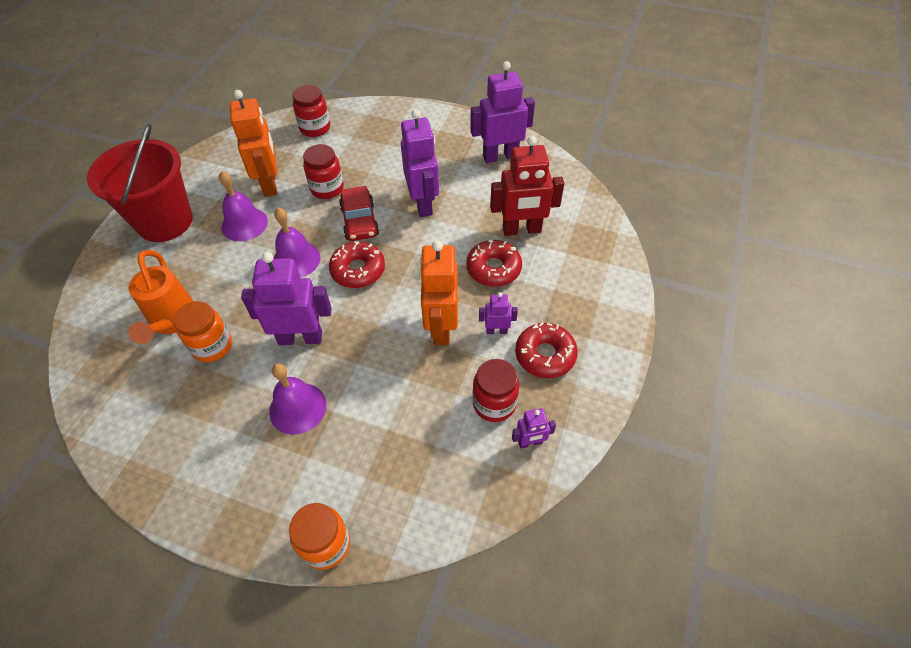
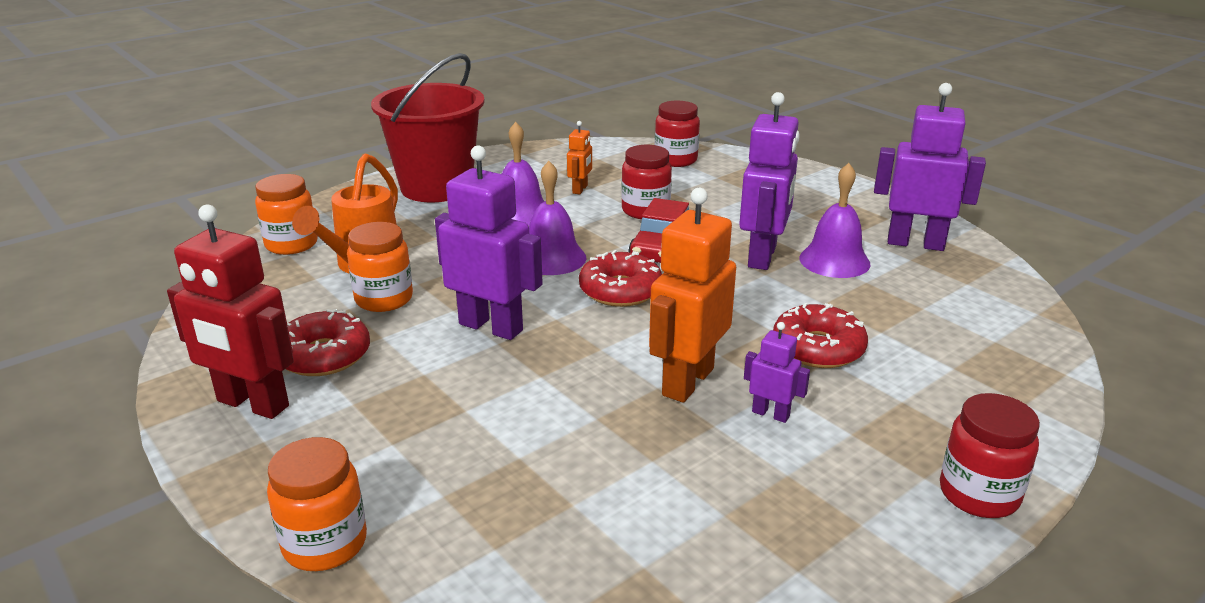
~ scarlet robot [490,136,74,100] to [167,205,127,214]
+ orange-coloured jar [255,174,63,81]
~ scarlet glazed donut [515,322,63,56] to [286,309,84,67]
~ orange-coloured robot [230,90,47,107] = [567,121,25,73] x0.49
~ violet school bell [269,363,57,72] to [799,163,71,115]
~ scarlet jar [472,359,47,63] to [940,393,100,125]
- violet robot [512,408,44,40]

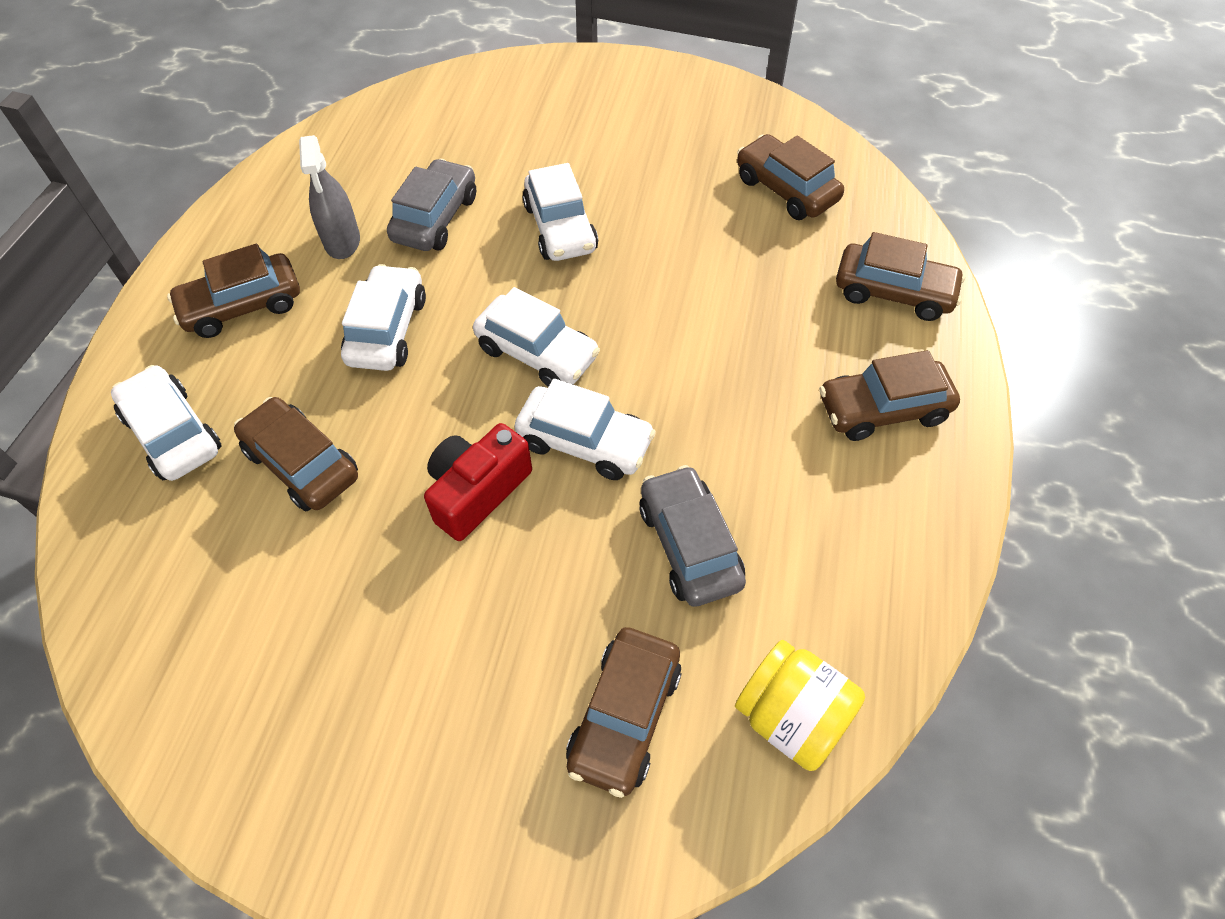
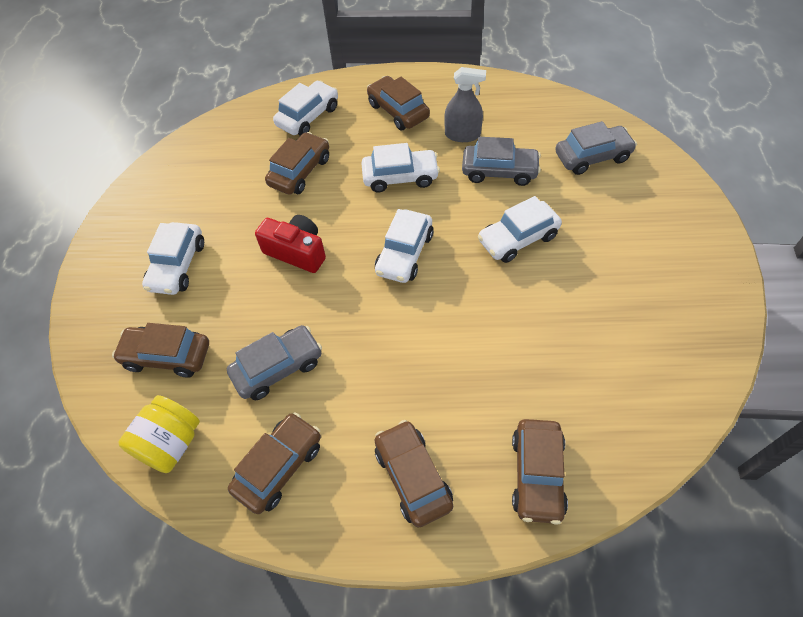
~ white toy car [515,378,141,102] to [142,222,62,73]
~ russet toy car [737,134,107,86] to [228,412,93,102]
~ grey spray bottle [299,135,61,124] = [444,67,42,75] 150 degrees counterclockwise
+ grey toy car [555,121,82,54]

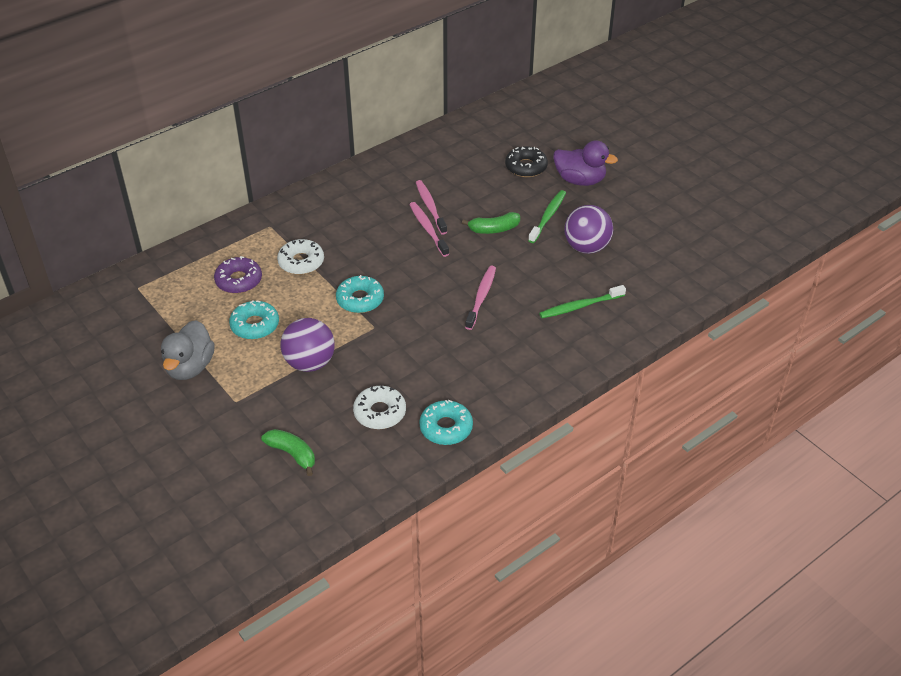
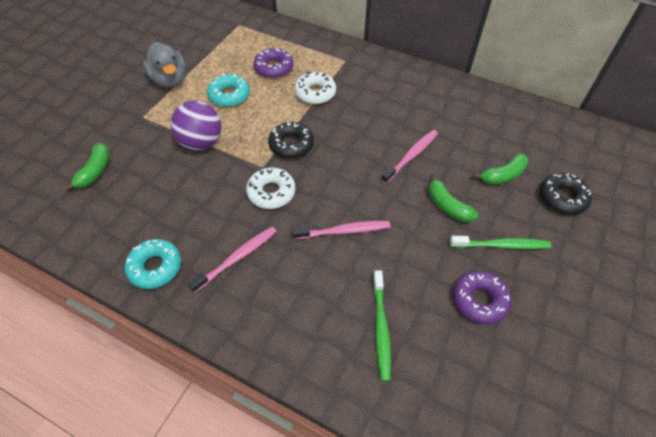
~ grey toy duck [161,320,54,60] = [143,42,43,46] 105 degrees counterclockwise
~ rosy toothbrush [416,180,31,54] to [188,227,89,66]
~ white glazed donut [353,386,53,43] to [246,167,49,42]
~ teal glazed donut [336,275,48,38] to ebony glazed donut [268,122,46,37]
~ green toothbrush [539,285,87,33] = [373,271,18,110] 135 degrees counterclockwise
~ violet ball [564,205,49,49] to violet glazed donut [453,271,58,53]
+ green banana [473,153,55,32]
- violet toy duck [553,140,65,46]

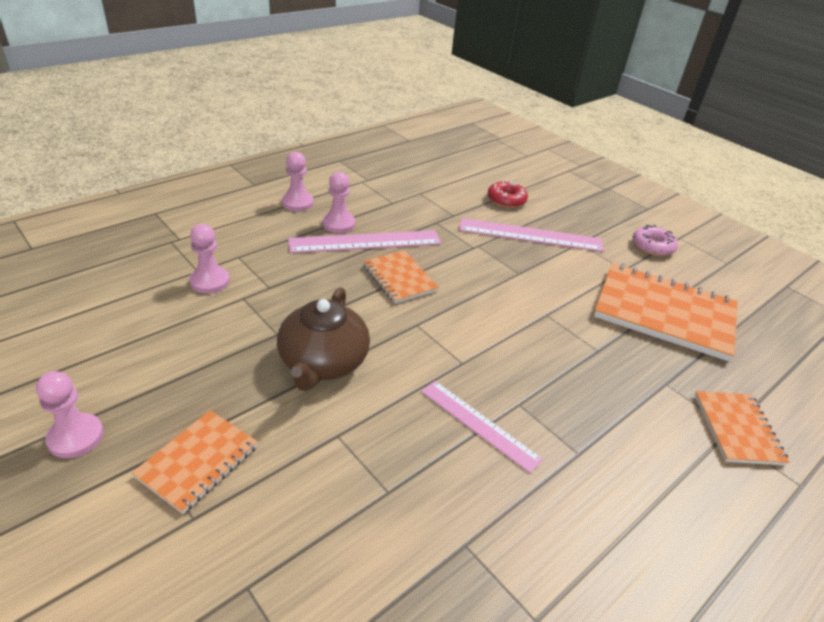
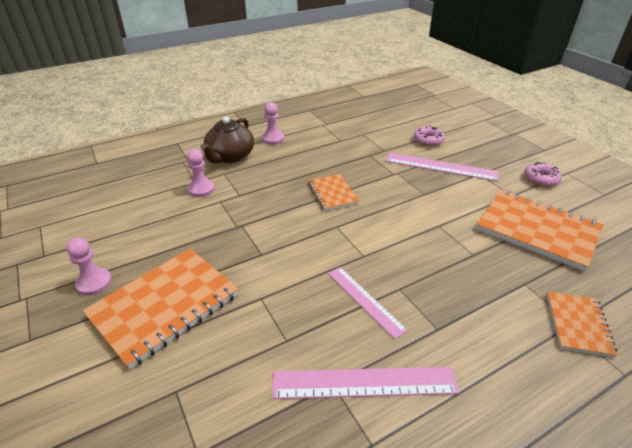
~ orange-coloured notepad [132,410,126,104] = [83,249,156,120] x1.83
~ russet china teapot [277,288,93,103] to [200,116,54,47]
~ rosy measuring stick [288,230,153,23] to [272,367,187,32]
~ scarlet glazed donut [487,180,41,28] to rosy glazed donut [414,125,31,21]
- rosy pawn [323,172,32,61]

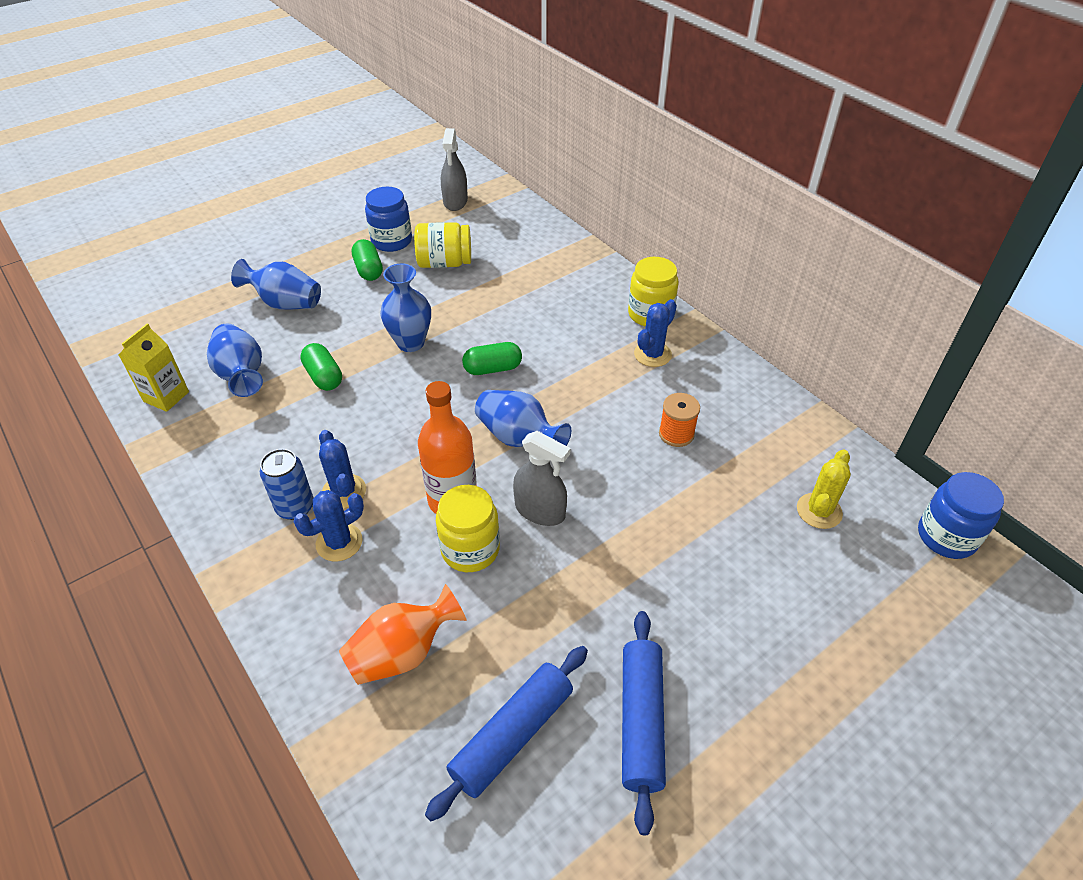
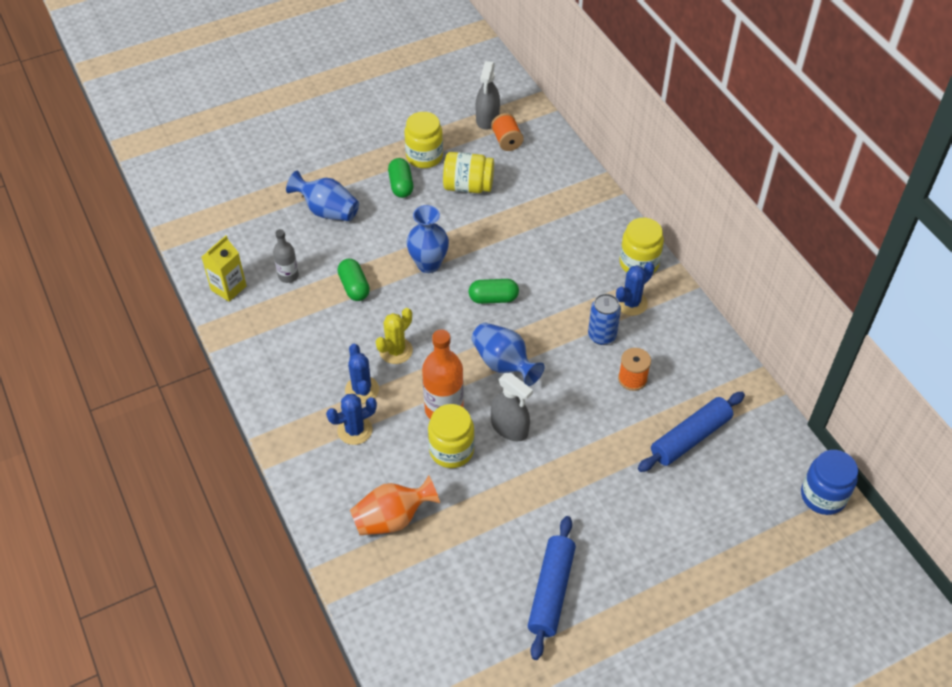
~ blue flower vase [207,324,56,73] to grey bottle [273,229,26,54]
~ bright yellow prickly plant [797,450,54,79] to [376,308,37,56]
~ blue jar [365,187,47,65] to bright yellow jar [404,112,39,56]
+ orange-coloured spool [491,113,33,38]
~ blue tin [260,449,53,71] to [588,294,33,51]
~ blue dough roller [425,646,163,175] to [638,392,107,80]

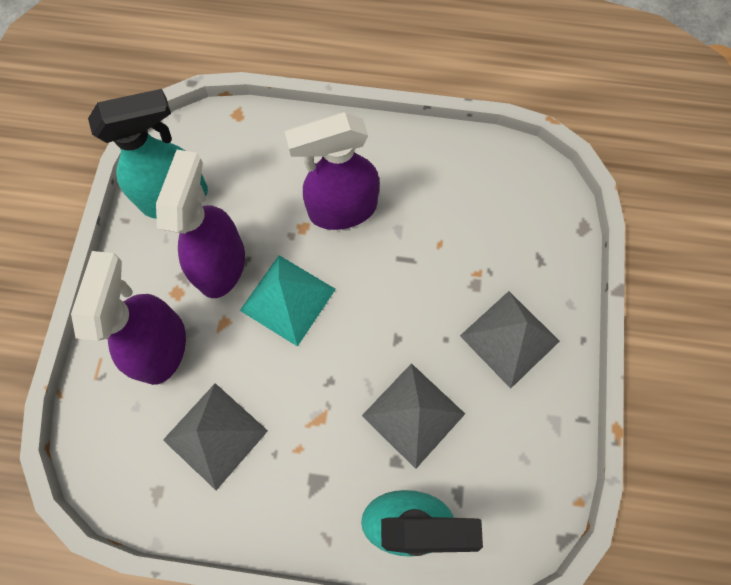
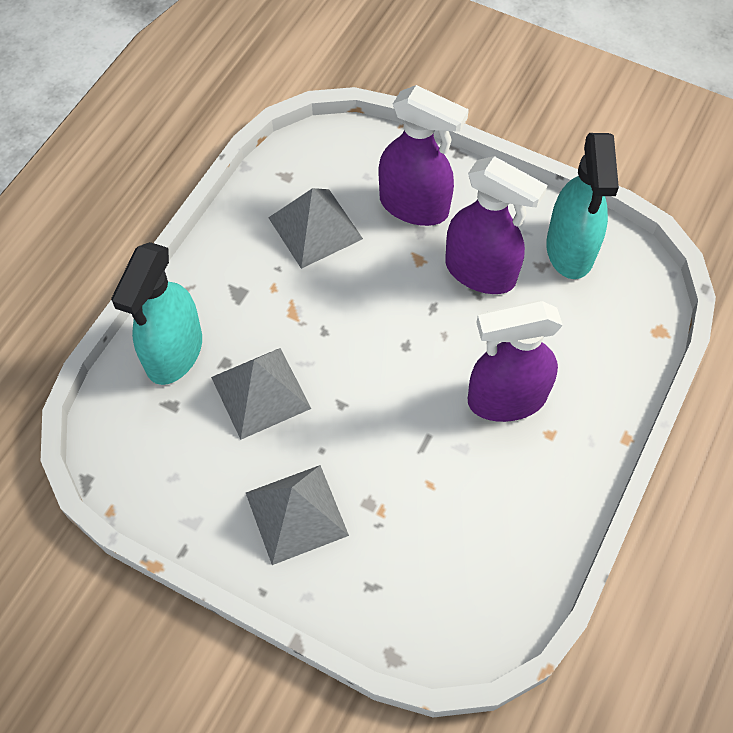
~ violet spray bottle [284,112,96,118] = [468,300,95,122] 105 degrees counterclockwise
- teal solid pyramid [240,255,96,92]

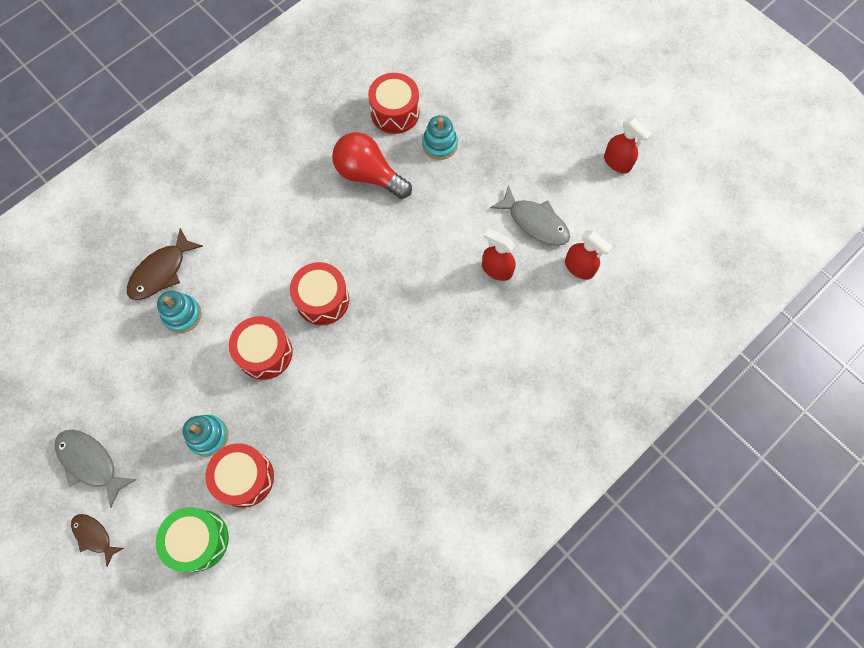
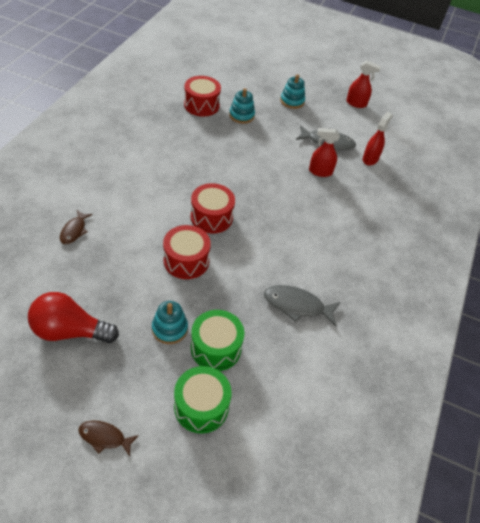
~ scarlet light bulb [332,132,80,67] to [28,292,91,51]
~ russet fish figure [127,228,76,72] = [60,210,32,34] x0.64
~ scarlet drum [205,443,69,65] to green drum [191,310,53,61]
~ grey fish figure [55,430,82,78] to [264,285,76,41]
~ teal stacking rings [157,290,44,43] to [280,74,25,35]
~ scarlet spray bottle [565,230,48,50] = [363,112,30,54] 75 degrees counterclockwise

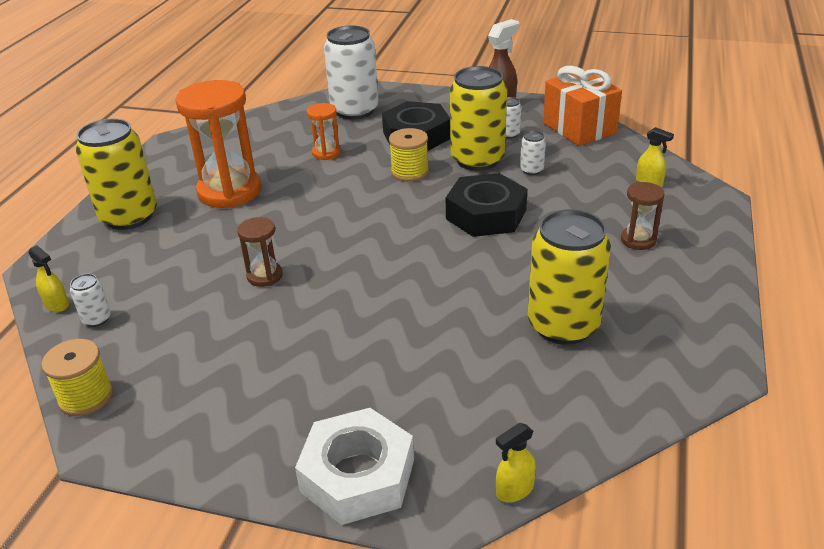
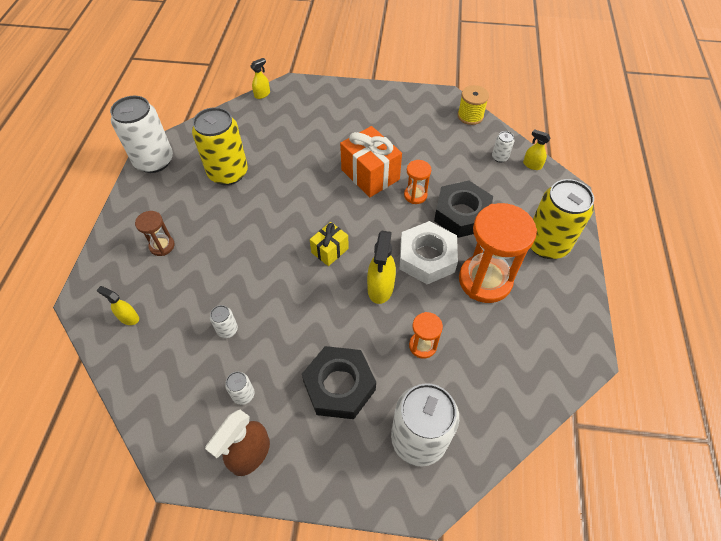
+ white tin [110,96,63,77]
+ bright yellow wrapped gift [310,222,39,44]
~ orange-coloured wrapped gift [543,66,79,80] to [340,126,62,71]
+ bright yellow spray bottle [367,231,29,73]
~ white hexagon nut [295,408,119,117] to [400,221,58,63]
~ russet sandglass [237,217,46,70] to orange-coloured sandglass [404,160,27,44]
~ ebony hexagon nut [446,173,81,64] to [434,181,59,57]
- bright yellow spool [389,128,40,54]
- bright yellow tin [450,66,57,105]

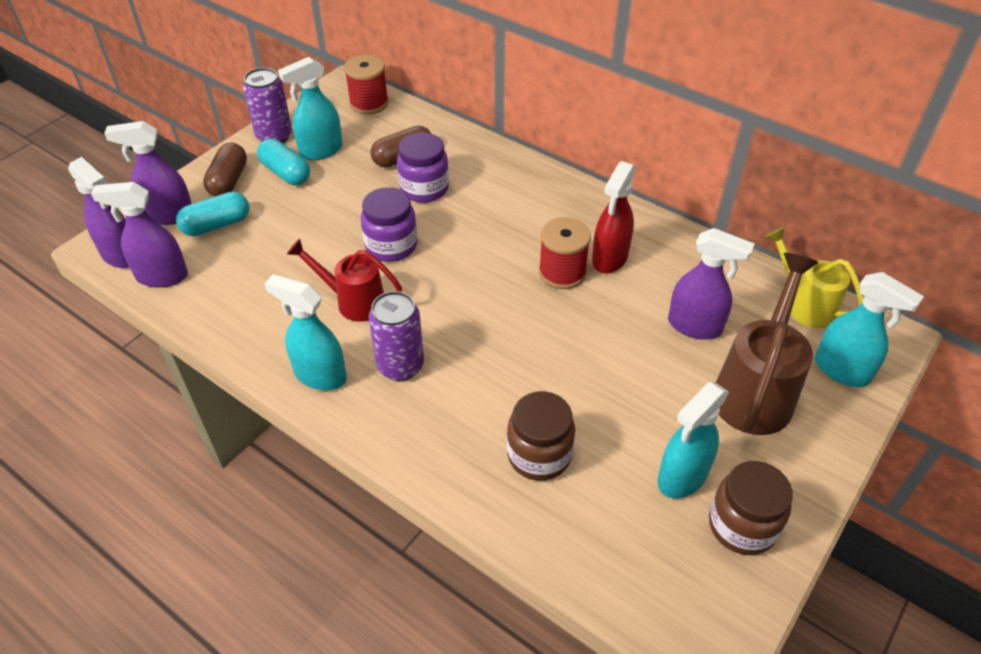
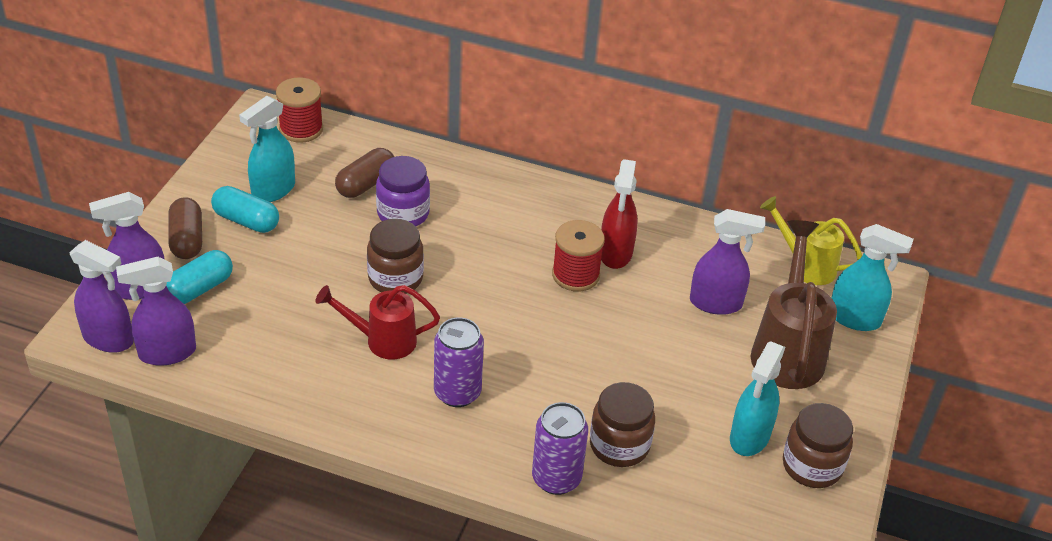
~ violet jar [361,187,56,75] to russet jar [367,219,57,75]
~ violet tin [243,68,49,75] to [532,402,56,93]
- teal spray bottle [264,274,83,117]

